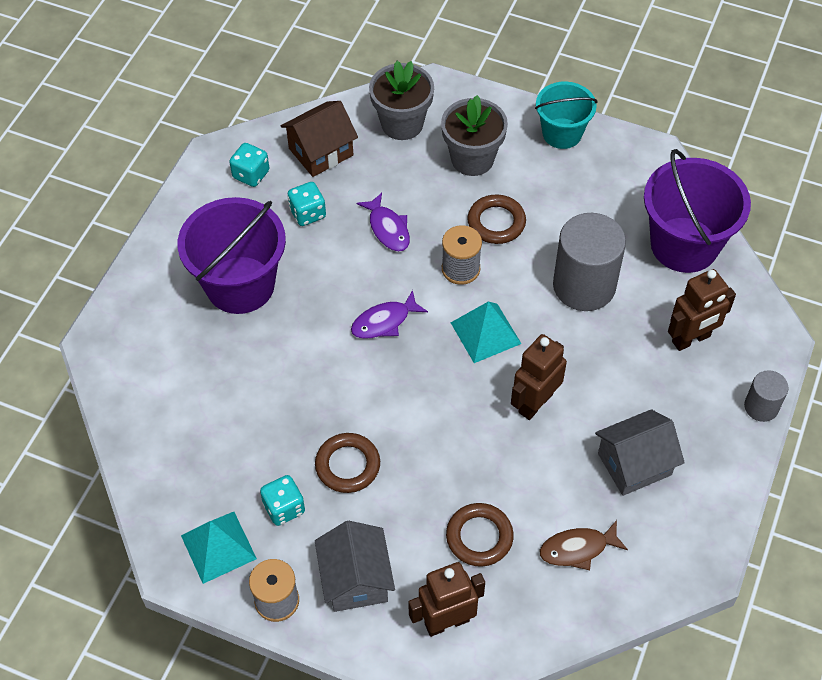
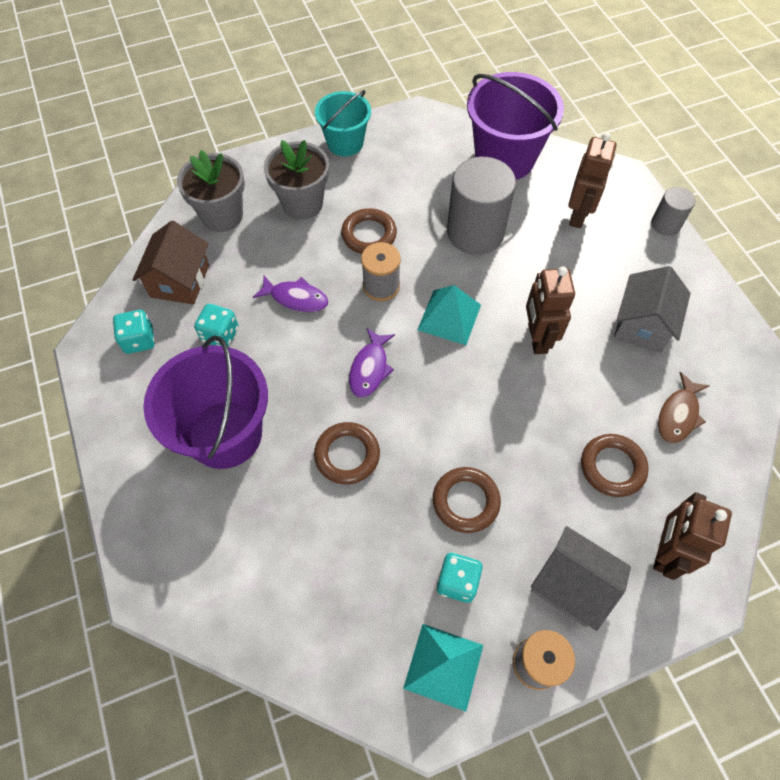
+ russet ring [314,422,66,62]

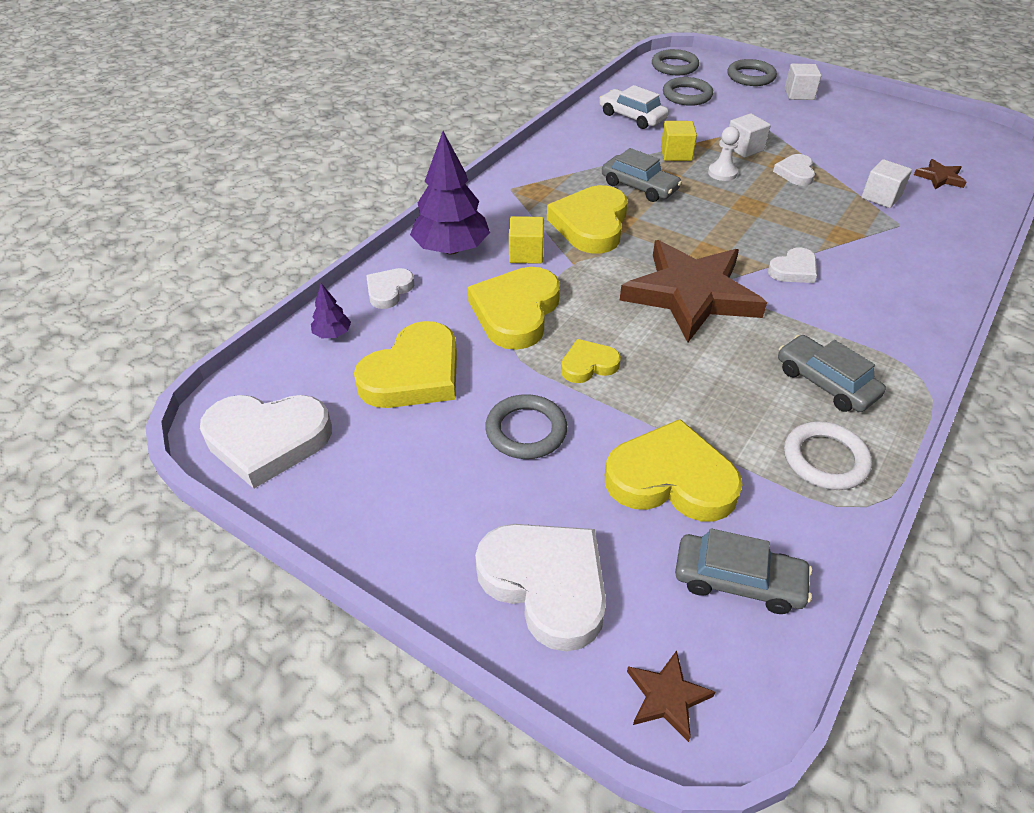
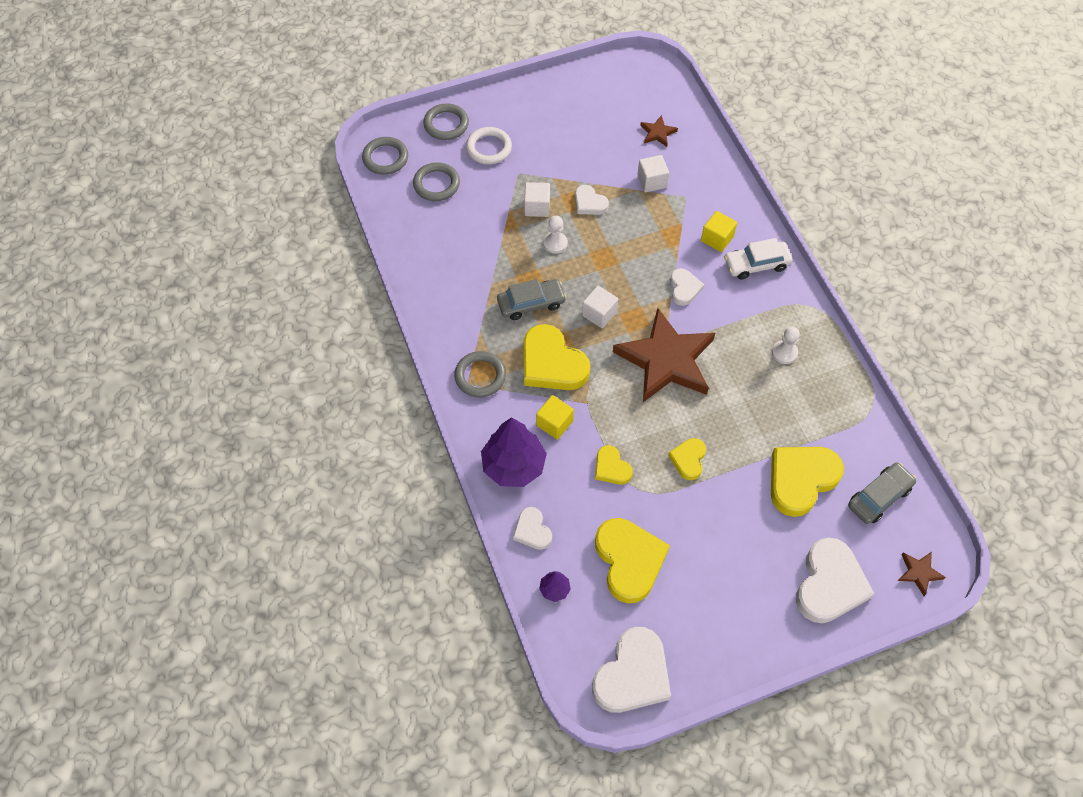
~ grey ring [485,394,82,65] to [454,351,52,46]
~ white ring [784,421,88,69] to [466,127,46,37]
~ white cube [785,63,36,37] to [582,286,36,42]
~ bright yellow love heart [468,267,92,83] = [595,445,38,40] x0.53
~ bright yellow cube [661,121,36,40] to [701,211,36,41]
~ white toy car [599,85,70,44] to [724,238,68,42]
~ grey toy car [778,335,108,77] to white pawn [772,327,28,37]
~ white love heart [475,524,131,128] = [796,537,78,86] 120 degrees clockwise

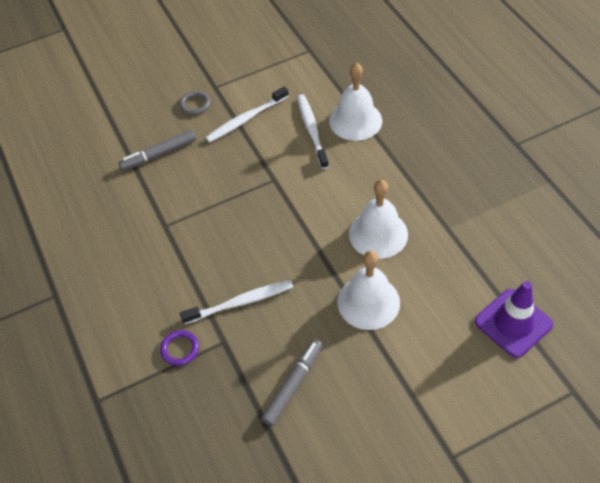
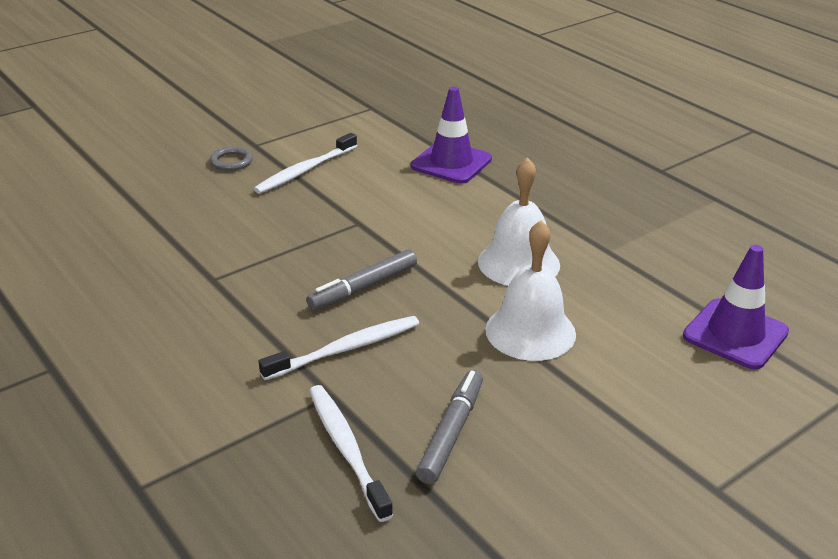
~ grey marker pen [118,130,78,41] to [306,249,111,61]
~ white toothbrush [297,94,32,75] to [309,385,84,137]
~ white school bell [329,62,53,79] to violet safety cone [411,87,81,96]
- violet ring [160,330,39,36]

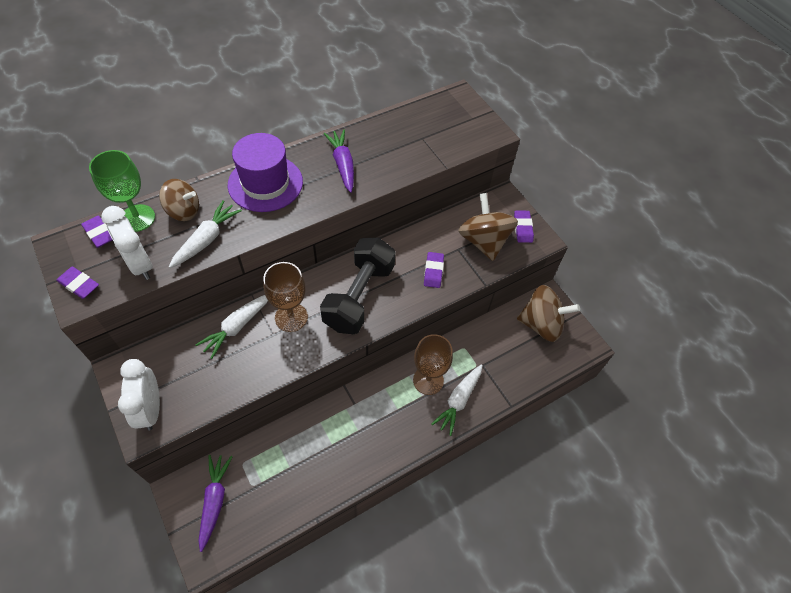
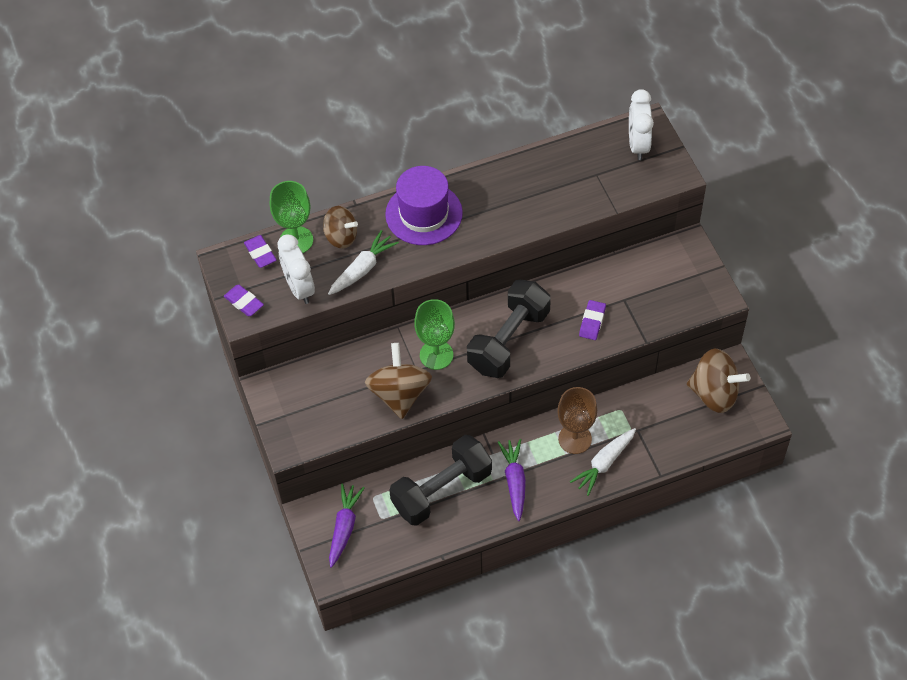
~ russet spinning top [458,193,60,68] to [365,343,67,76]
+ ebony free weight [389,435,103,91]
~ russet goblet [263,262,45,70] to green goblet [414,299,41,71]
~ violet toy carrot [323,130,31,63] to [498,439,28,82]
~ white bedside clock [118,359,42,72] to [629,89,25,71]
- white toy carrot [196,295,72,64]
- violet gum eraser [514,210,20,33]

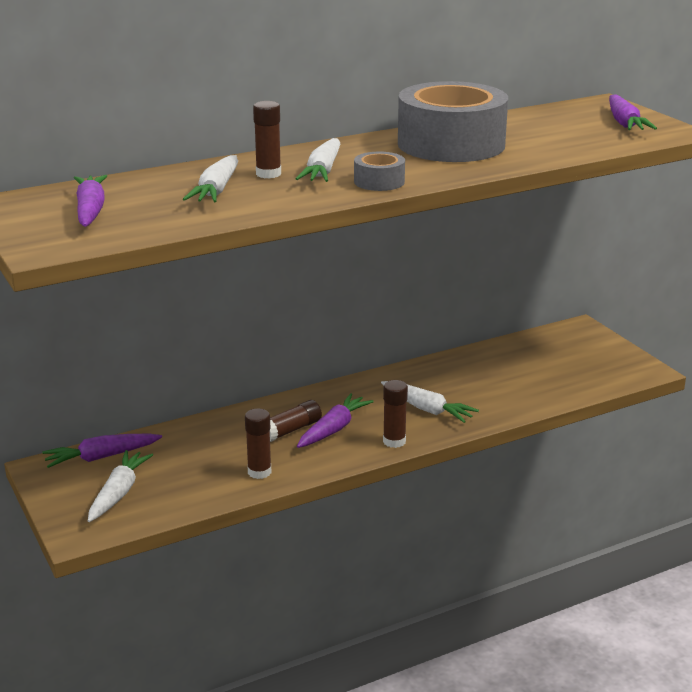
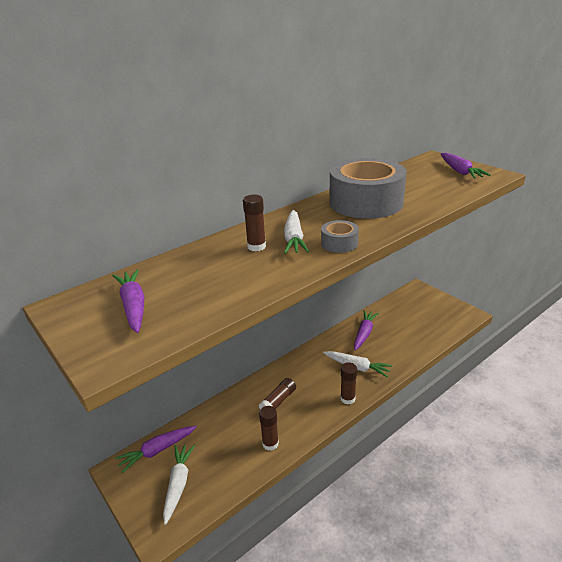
~ violet toy carrot [297,393,77,55] to [354,310,25,41]
- white toy carrot [183,155,55,48]

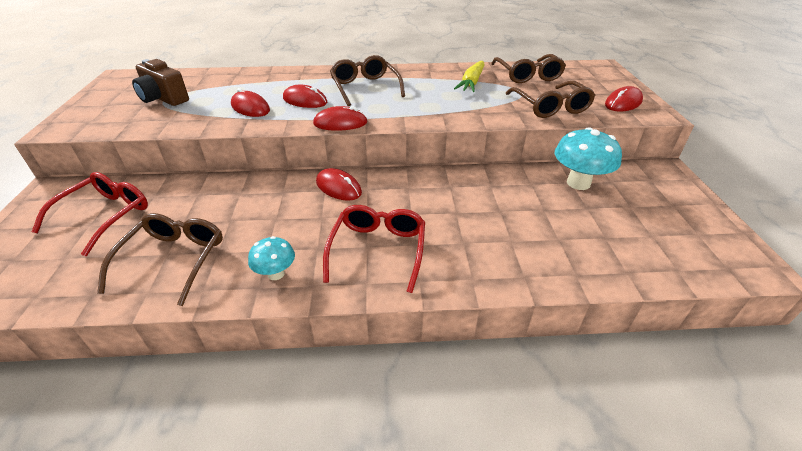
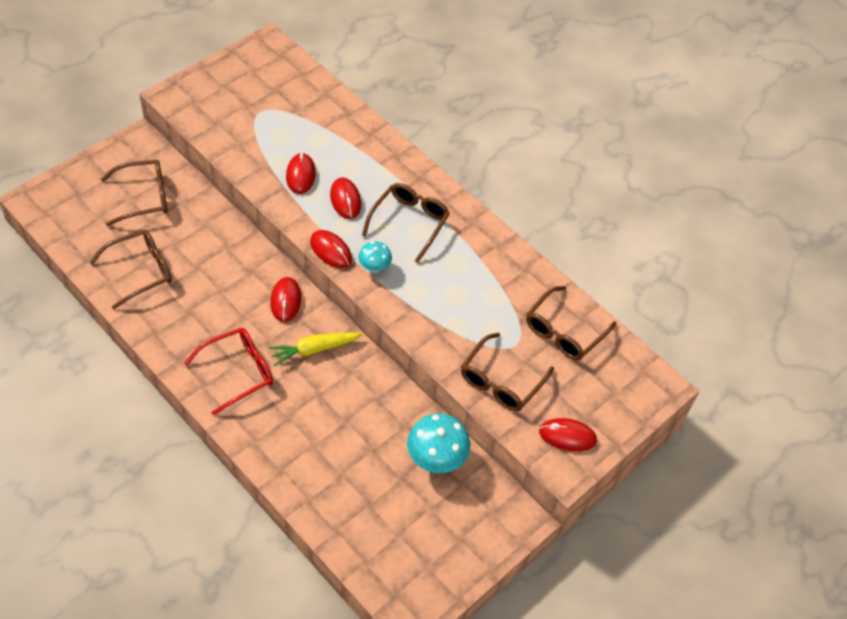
~ scarlet glasses [32,172,116,84] to russet glasses [101,160,67,66]
~ bright yellow toy carrot [454,61,31,31] to [268,332,95,34]
~ teal mushroom [248,236,47,44] to [358,241,34,32]
- russet camera [132,59,57,47]

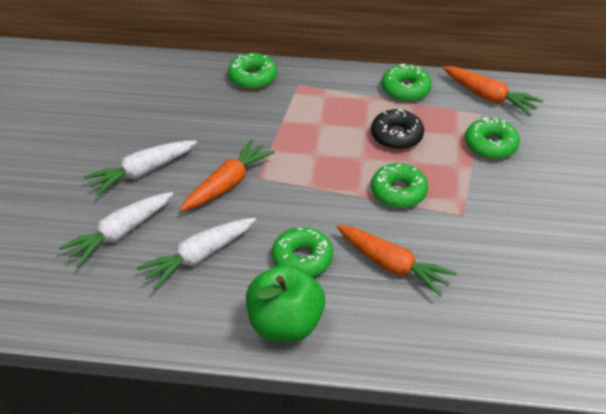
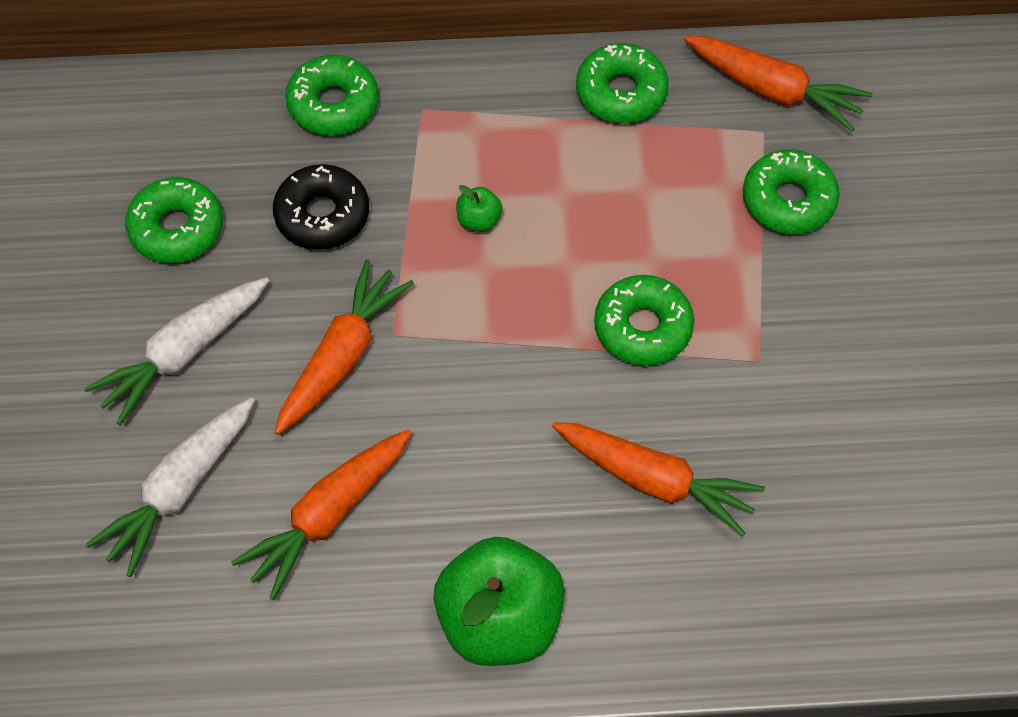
~ green glazed donut [272,227,61,50] to [125,177,98,86]
~ white toy carrot [137,218,119,72] to orange-coloured toy carrot [231,429,181,171]
~ ebony glazed donut [371,109,53,41] to [273,164,96,86]
+ green apple [456,185,46,47]

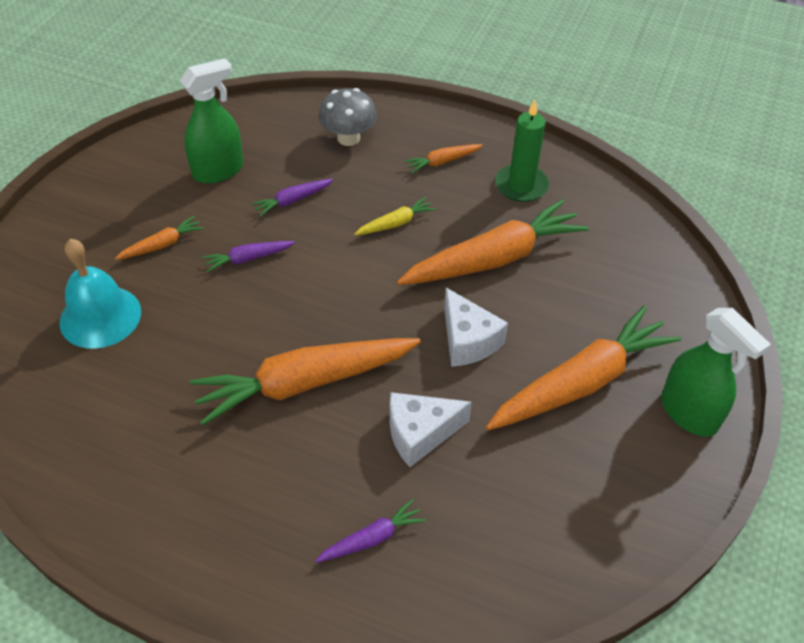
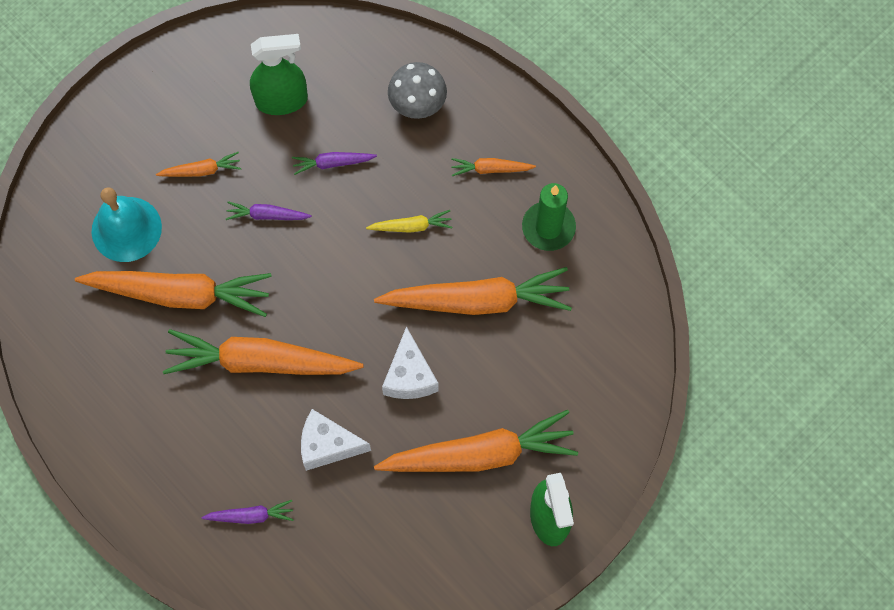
+ orange-coloured toy carrot [75,271,197,46]

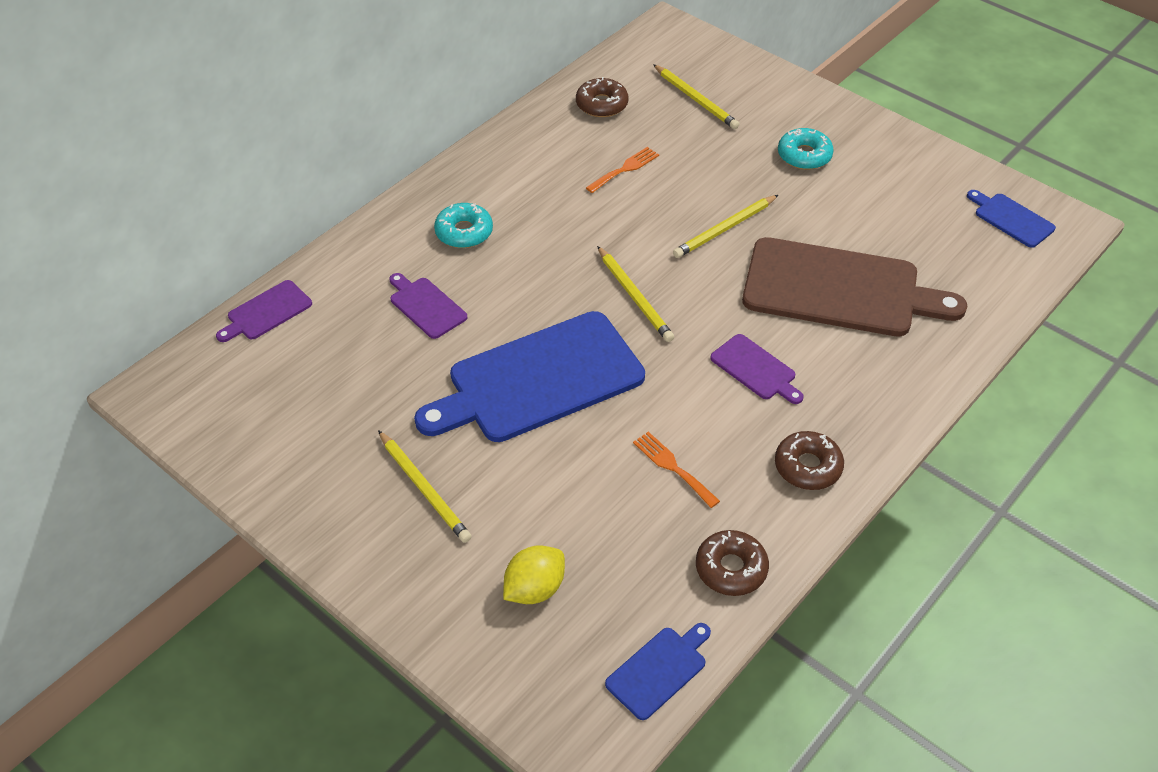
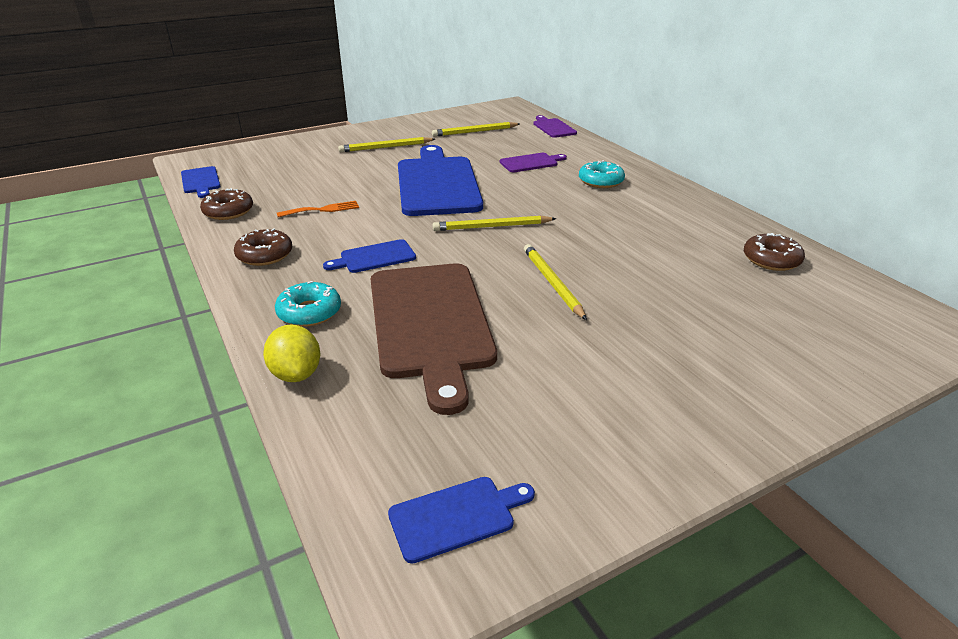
~ bright yellow citrus fruit [503,545,62,59] to [263,324,57,58]
~ teal glazed donut [778,128,56,42] to [275,281,66,46]
~ violet cutting board [710,334,94,70] to blue cutting board [323,239,93,34]
~ russet cutting board [742,237,225,99] = [371,263,126,152] 45 degrees counterclockwise
~ bright yellow pencil [653,64,87,65] to [432,122,88,14]
- orange-coloured dinner fork [586,147,73,46]

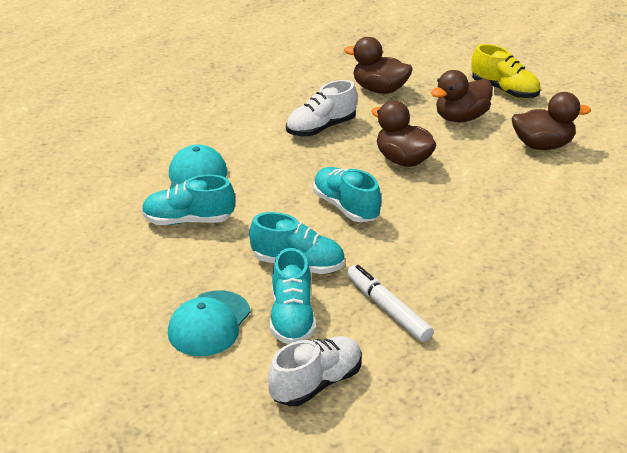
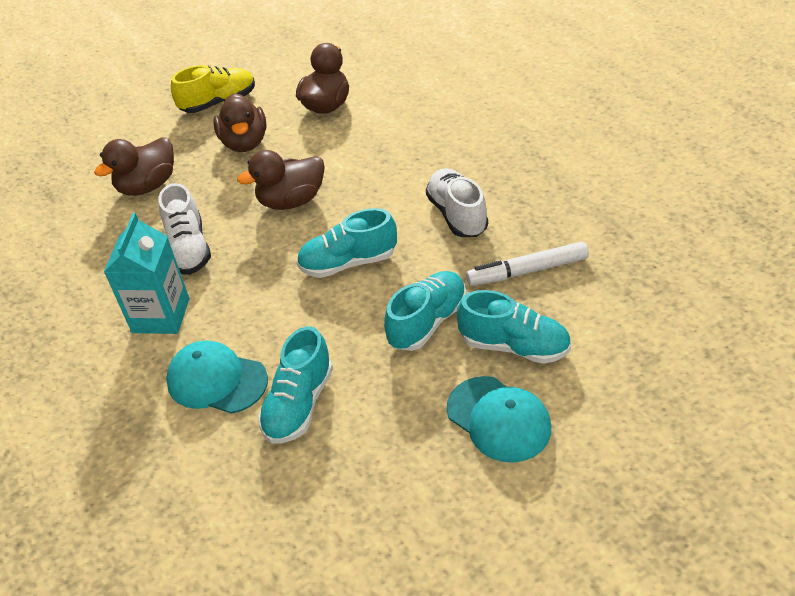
+ teal milk carton [104,213,86,121]
~ white sneaker [268,336,94,70] to [426,168,62,69]

